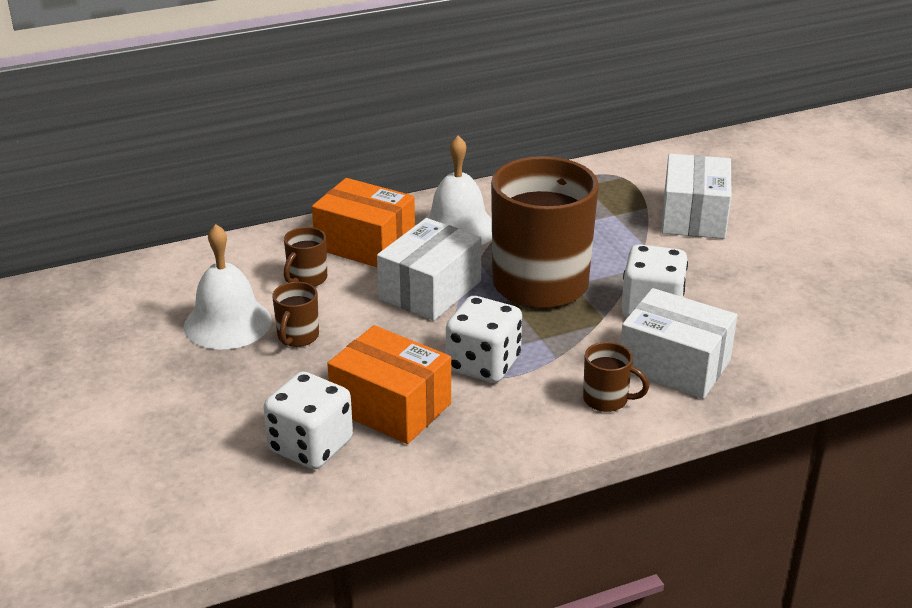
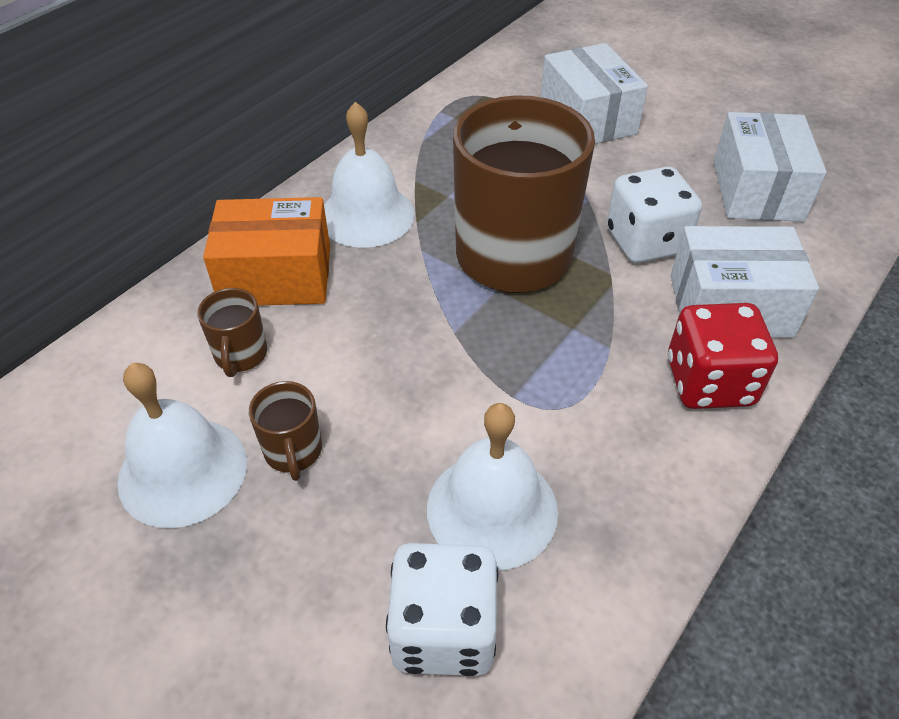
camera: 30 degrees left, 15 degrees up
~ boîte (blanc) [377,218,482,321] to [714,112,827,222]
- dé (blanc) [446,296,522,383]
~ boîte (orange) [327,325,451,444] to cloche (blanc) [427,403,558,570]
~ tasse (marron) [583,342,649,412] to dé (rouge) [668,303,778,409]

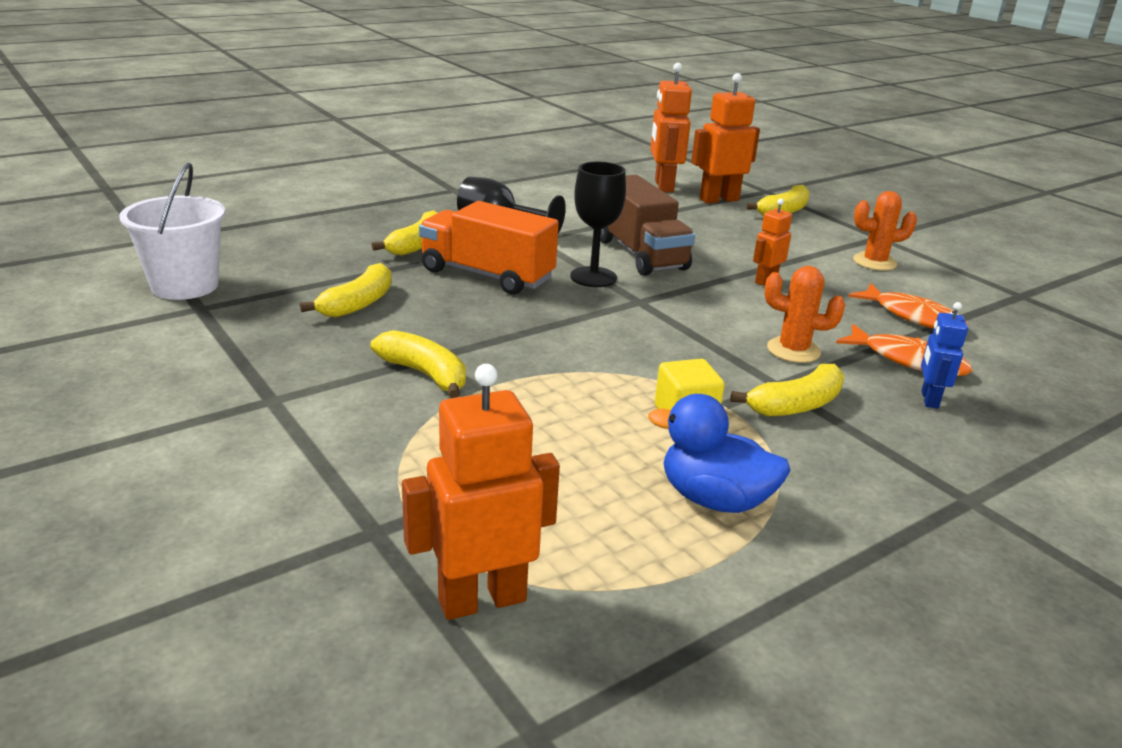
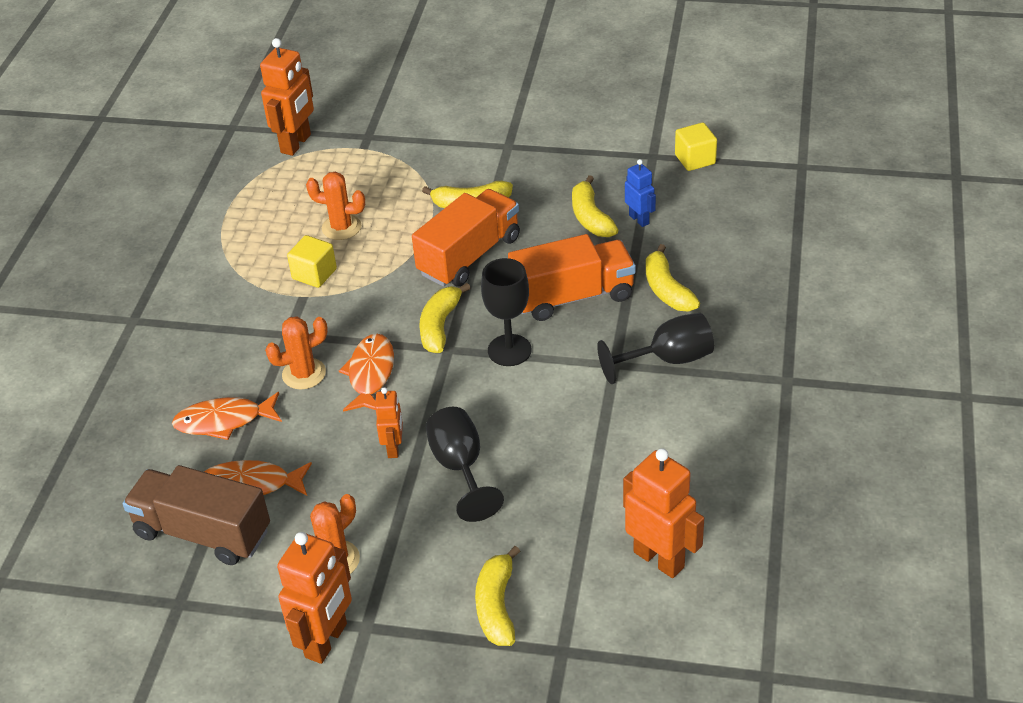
camera: 140 degrees right, 15 degrees up
~ robot (orange) [691,73,760,203] to [277,532,352,664]
~ seau (blanc) [119,163,225,300] to cube (jaune) [675,123,717,171]
~ camion (marron) [600,175,695,276] to [123,465,270,565]
~ robot (bleu) [921,302,968,409] to [625,159,656,227]
~ banane (jaune) [730,364,845,416] to [419,283,470,353]
- canard (bleu) [648,394,791,513]
+ cactus (orange) [306,172,365,240]
+ camion (orange) [412,189,520,287]
+ poisson (orange) [339,333,394,412]
+ verre à pied (noir) [426,407,504,522]

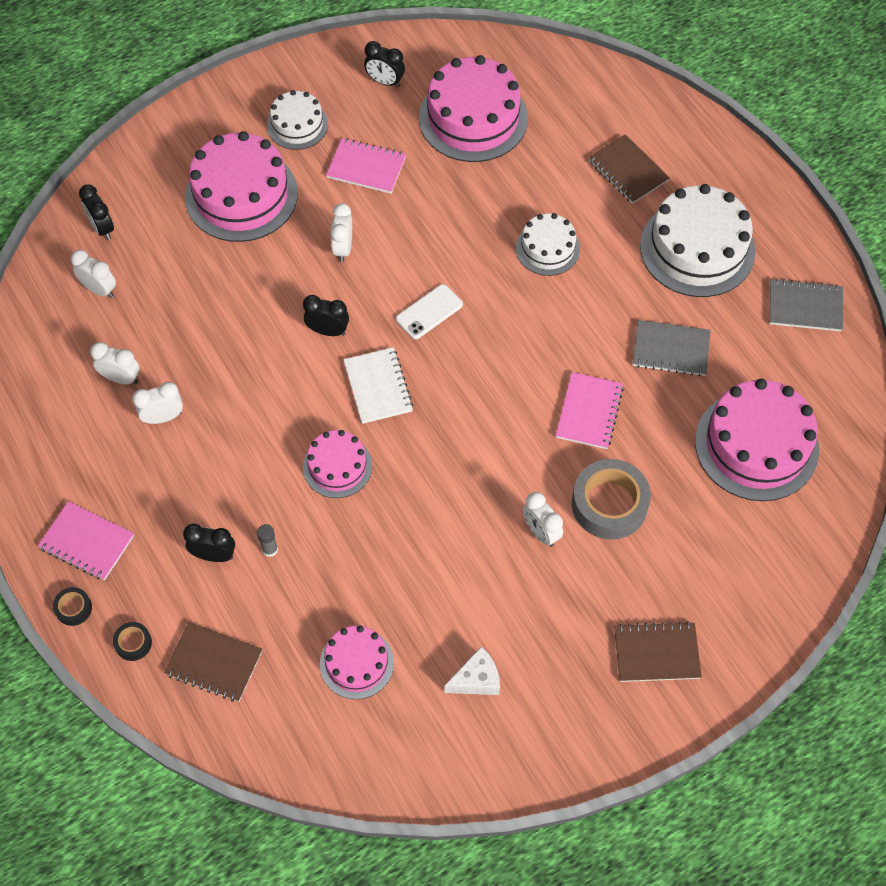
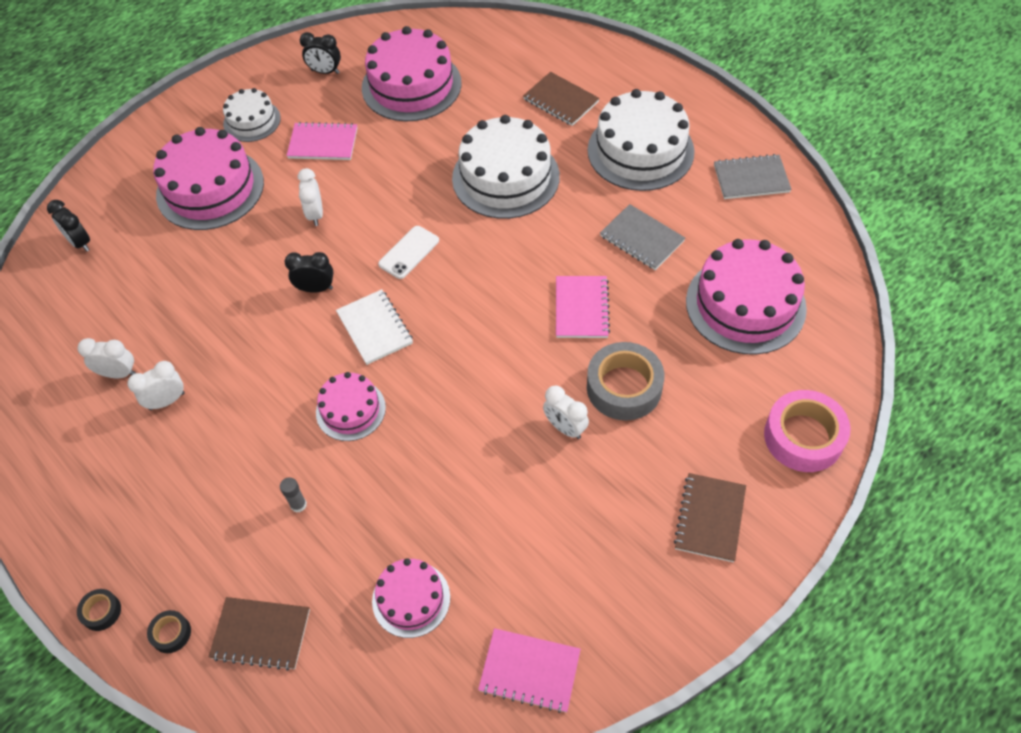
camera: 10 degrees left, 5 degrees down
~ gâteau (blanc) [516,213,580,276] = [452,115,560,219] x1.79
- réveil (blanc) [71,250,116,298]
~ carnet (gris) [633,320,711,376] = [600,204,685,270] 45 degrees clockwise
~ carnet (rose) [38,501,134,580] to [478,628,581,713]
- réveil (noir) [183,524,235,562]
~ carnet (marron) [614,621,702,682] = [674,473,746,562] 60 degrees counterclockwise
- fromage (blanc) [445,646,500,695]
+ ruban adhésif (rose) [764,390,851,472]

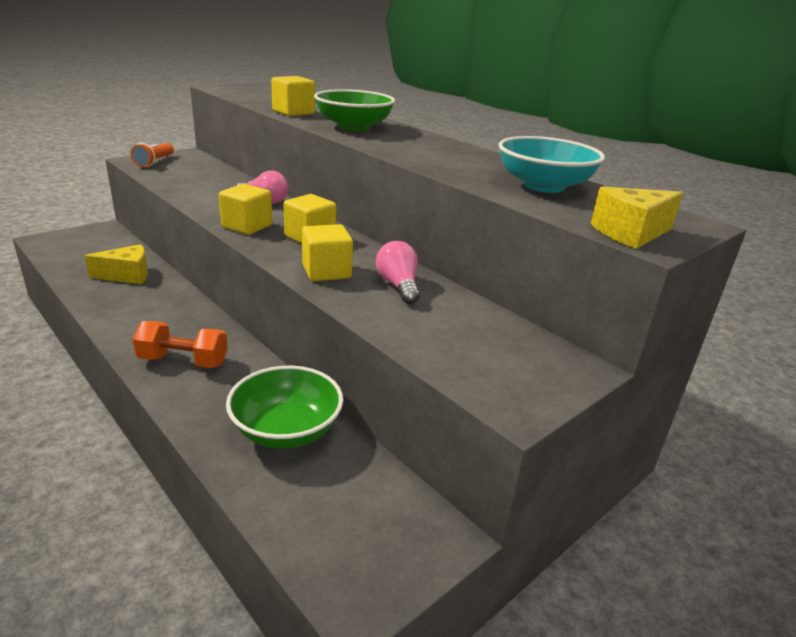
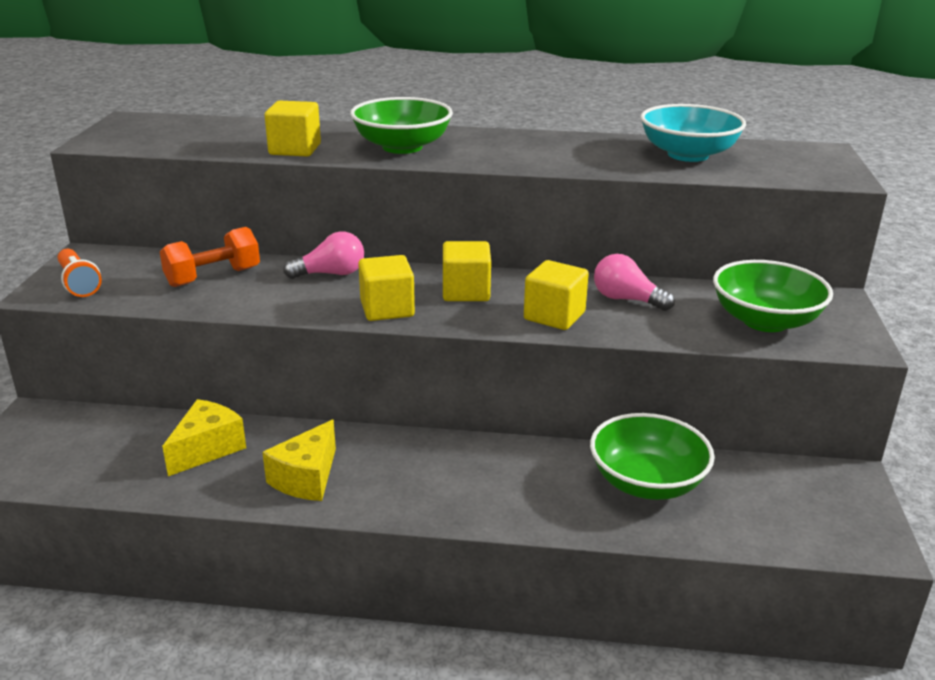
camera: 40 degrees left, 0 degrees up
~ fromage (jaune) [591,186,683,249] to [262,420,336,501]
~ haltère (orange) [133,321,228,368] to [160,227,260,287]
+ bol (vert) [713,260,833,332]

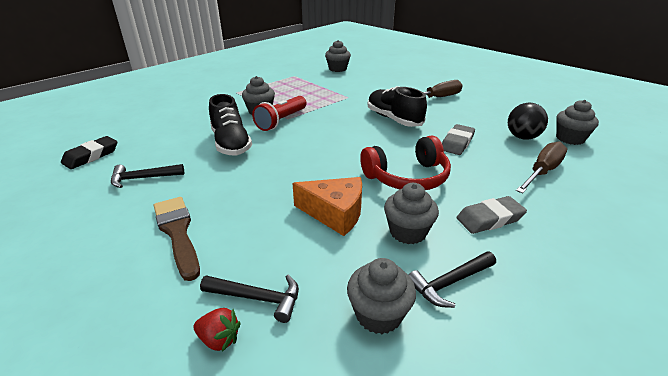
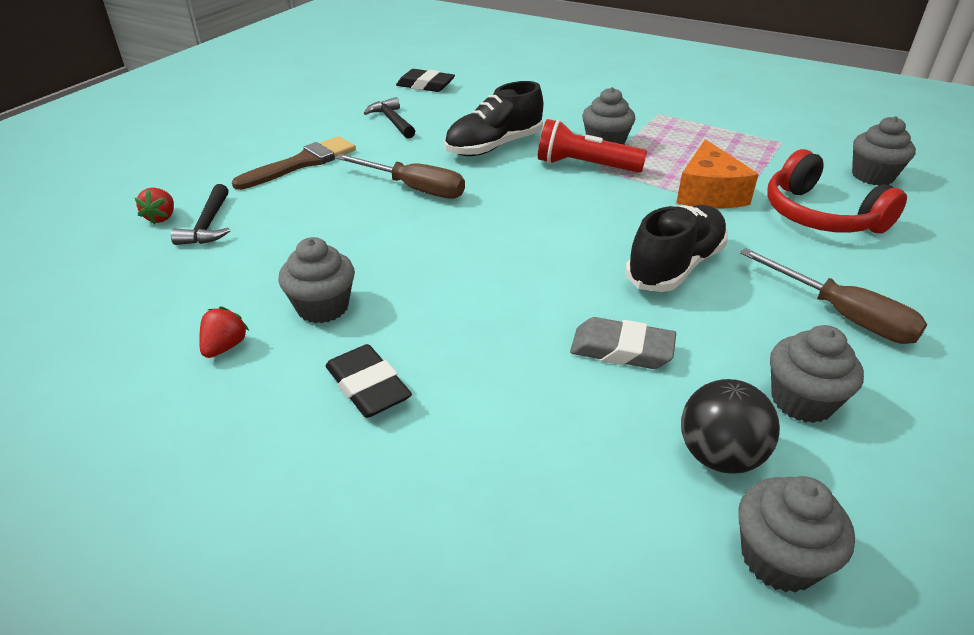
camera: 75 degrees right, 5 degrees up
~ casque audio (rouge) [360,136,451,190] to [767,149,907,234]
~ tournevis (marron) [516,142,567,193] to [335,154,465,199]
~ fromage (orange) [292,177,362,236] to [676,139,759,208]
~ gomme (gris) [456,196,527,234] to gomme (noir) [326,344,412,418]
~ marteau (noir) [409,251,496,308] to fraise (rouge) [199,306,249,358]
~ muffin (gris) [347,258,416,334] to [770,325,864,423]

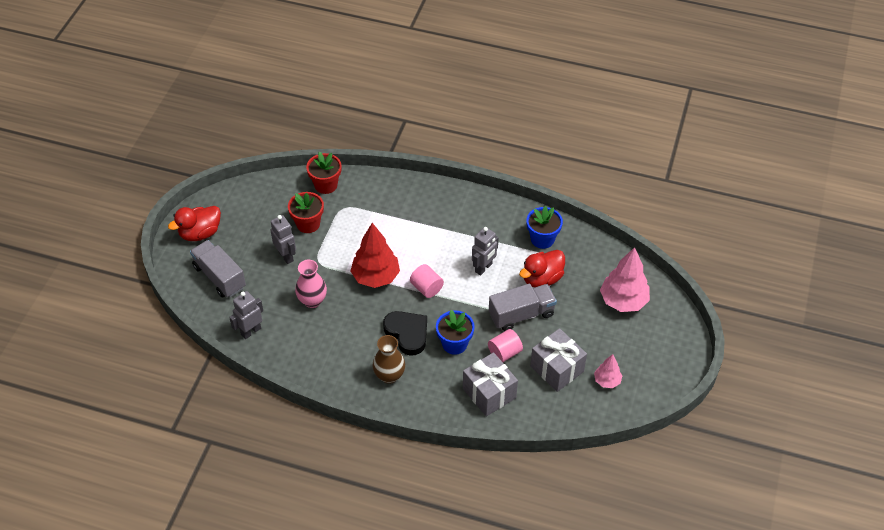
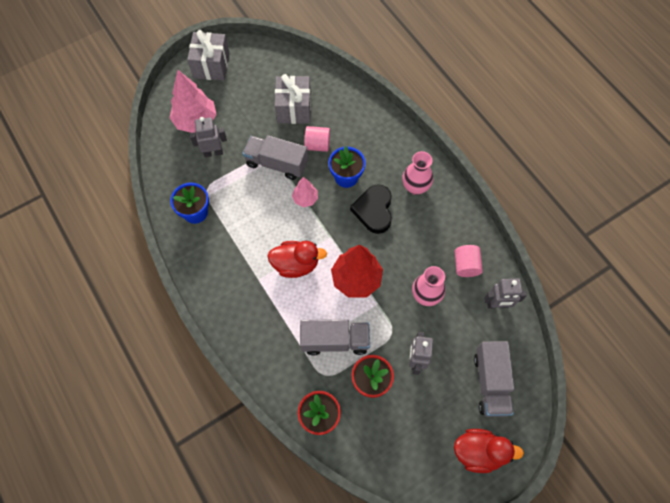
camera: 140 degrees left, 15 degrees up
~ robot (gris) [472,227,499,275] to [190,117,227,157]
~ canard (rouge) [519,250,565,288] to [267,241,327,278]
~ cylindre (rose) [410,264,444,298] to [455,245,483,277]
~ vase (marron) [373,335,405,384] to vase (rose) [402,151,433,195]
~ cadeau (gris) [463,352,518,417] to [187,30,230,81]
~ arbre (rose) [594,354,622,388] to [292,177,318,207]
+ camion (gris) [300,319,370,356]

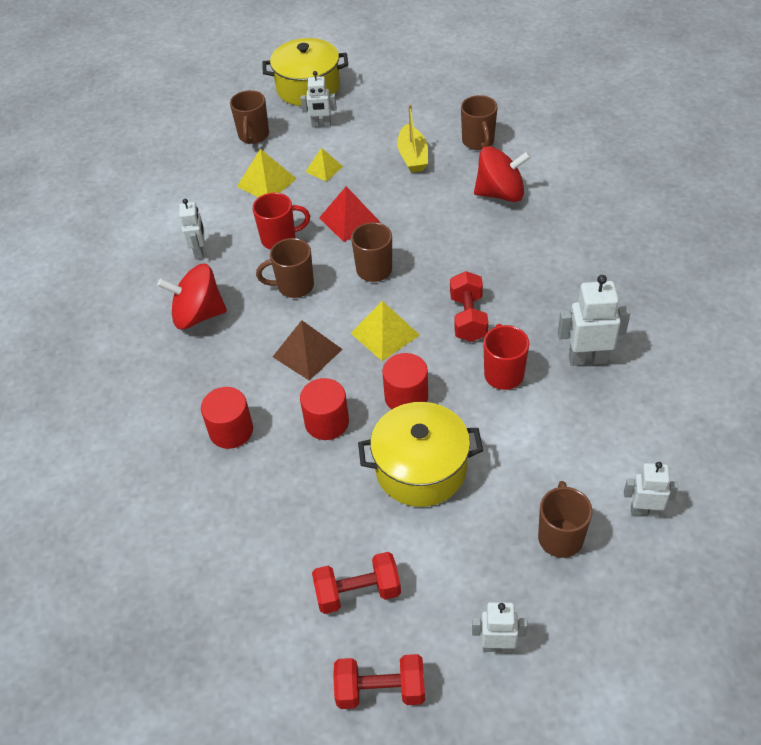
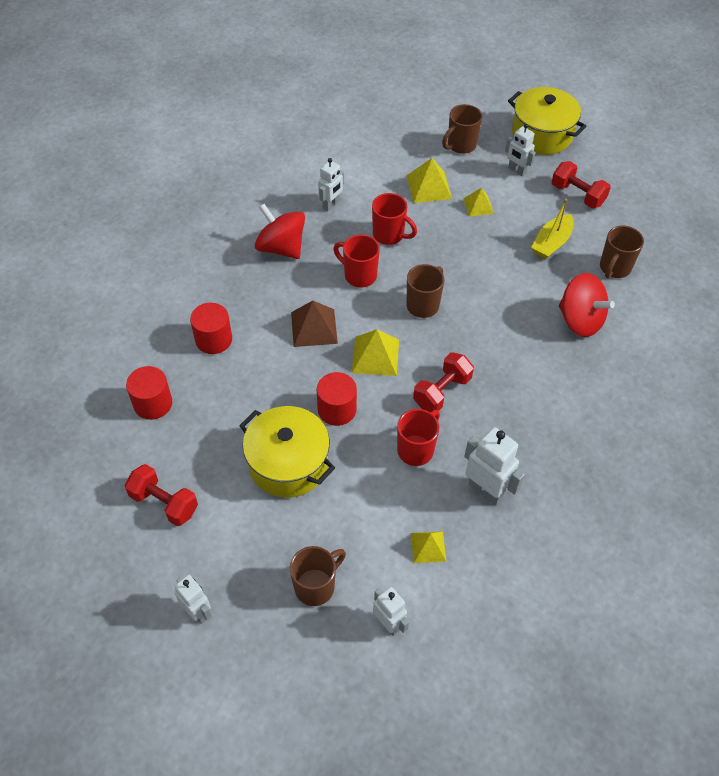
camera: 40 degrees right, 5 degrees up
- pyramide (rouge) [319,186,381,242]
~ tasse (marron) [256,238,314,298] to tasse (rouge) [333,235,380,287]
~ cylindre (rouge) [300,378,349,440] to [126,366,172,420]
~ haltère (rouge) [333,654,425,709] to [552,161,611,208]
+ pyramide (jaune) [411,531,446,563]

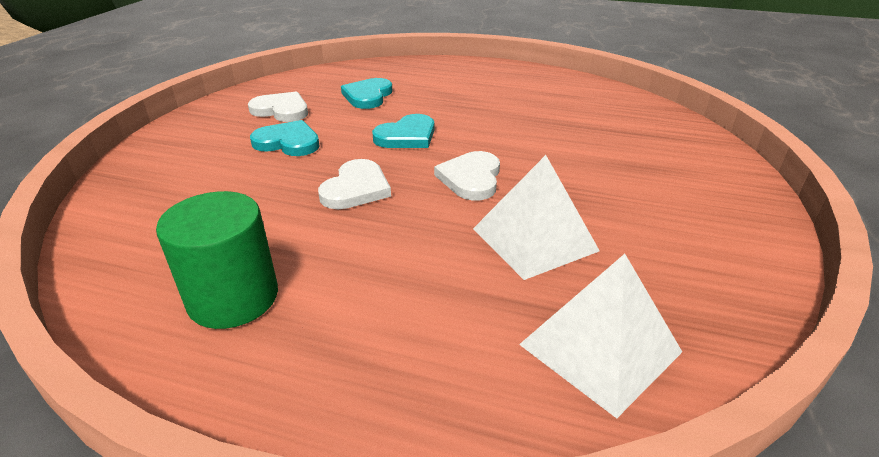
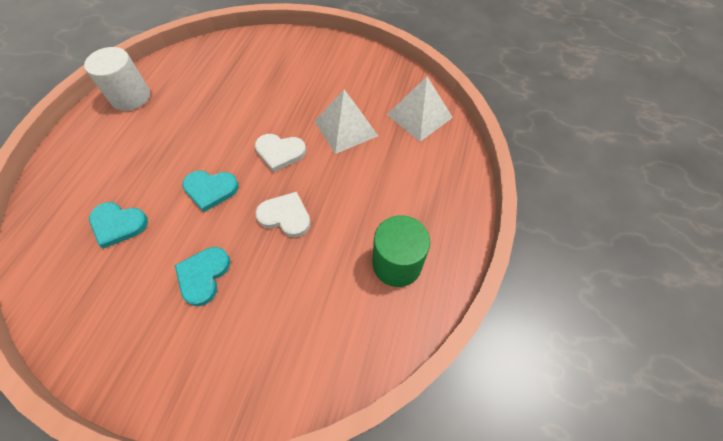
camera: 90 degrees left, 25 degrees up
- cœur (blanc) [248,91,308,122]
~ cœur (turquoise) [372,114,434,148] = [182,170,239,212] 135 degrees clockwise
+ cylindre (blanc) [84,47,150,111]

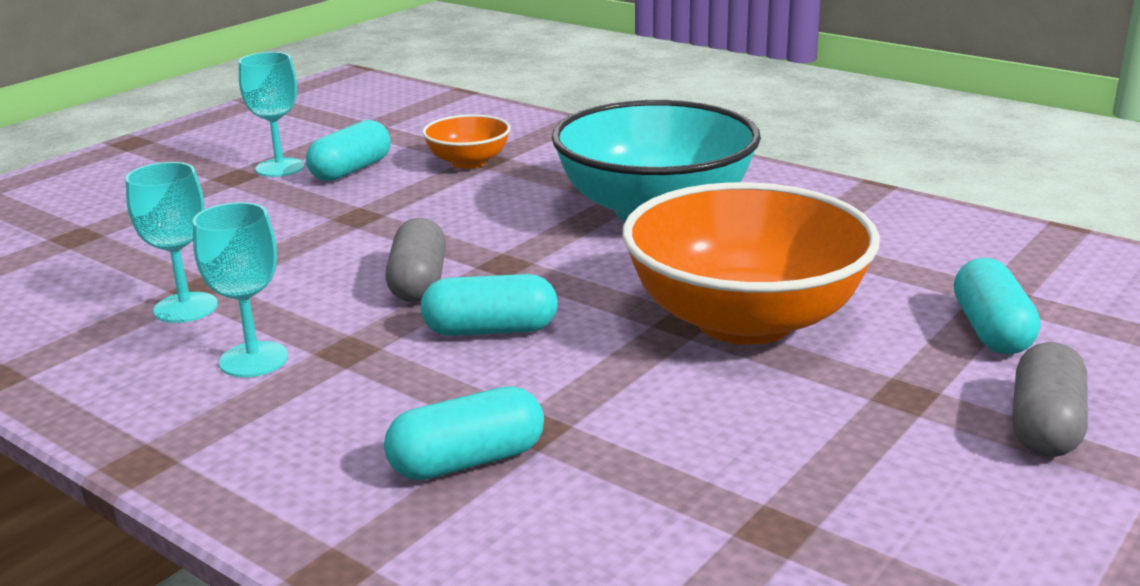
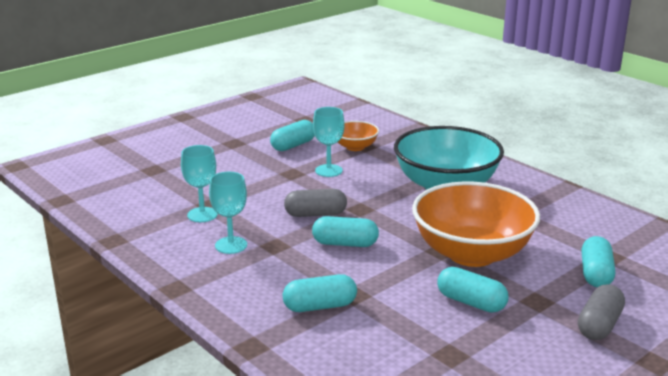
camera: 10 degrees right, 0 degrees up
~ verre à pied (turquoise) [239,52,305,177] to [313,107,345,177]
~ gélule (gris) [385,218,446,302] = [284,189,347,217] 75 degrees clockwise
+ gélule (turquoise) [437,267,509,313]

